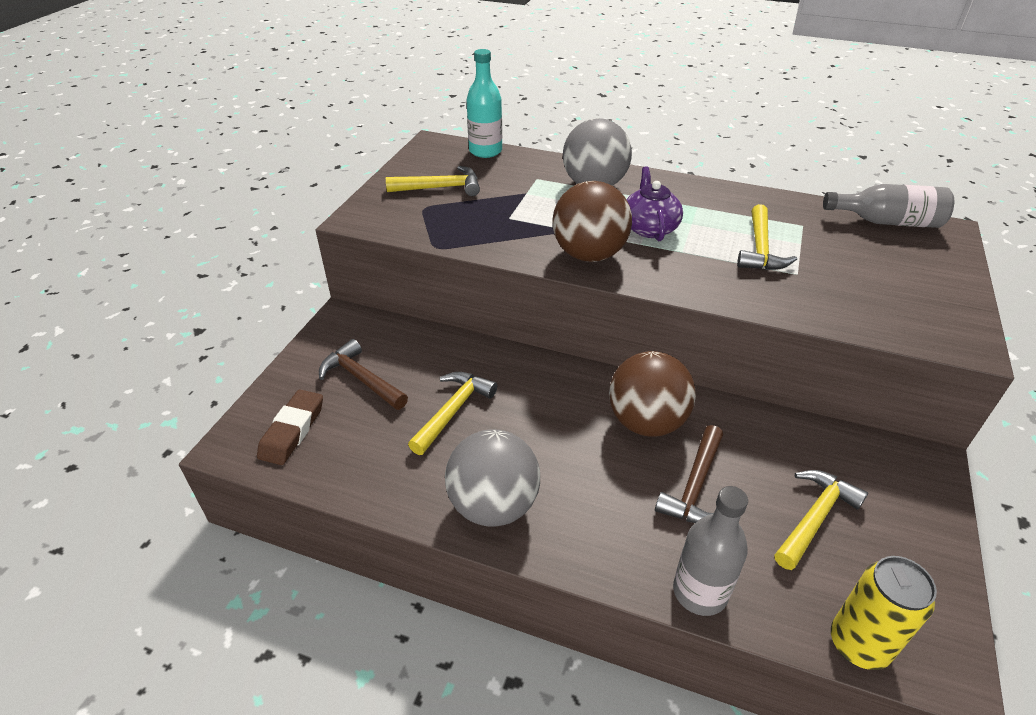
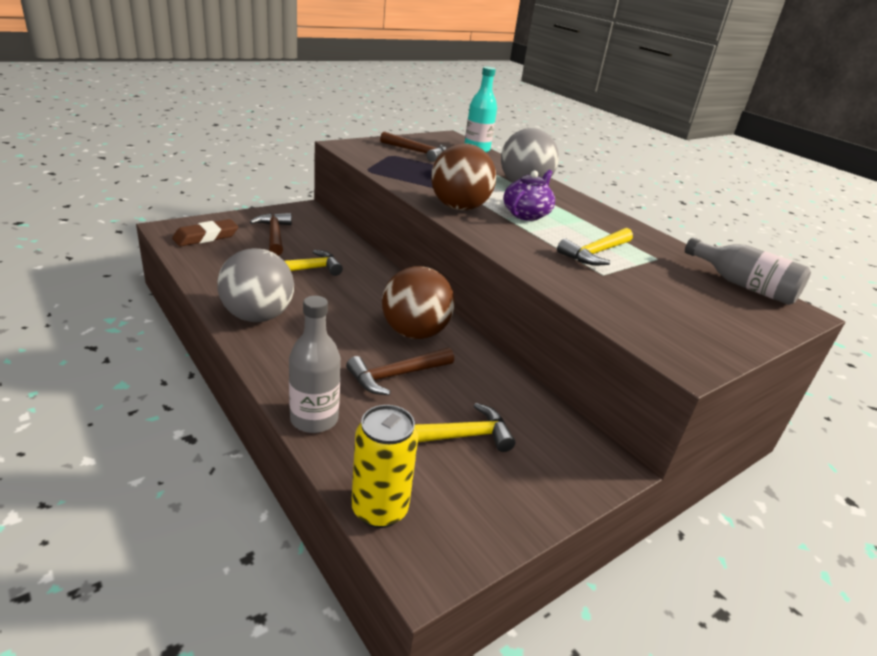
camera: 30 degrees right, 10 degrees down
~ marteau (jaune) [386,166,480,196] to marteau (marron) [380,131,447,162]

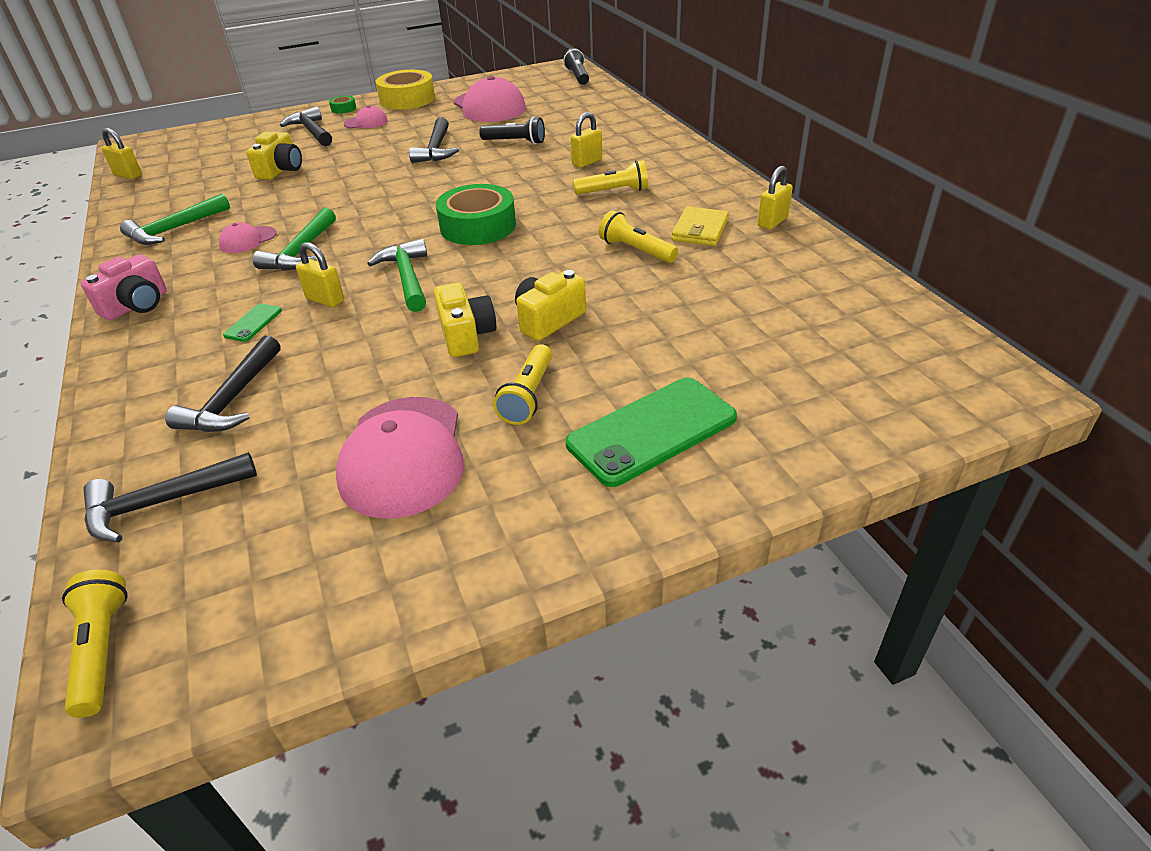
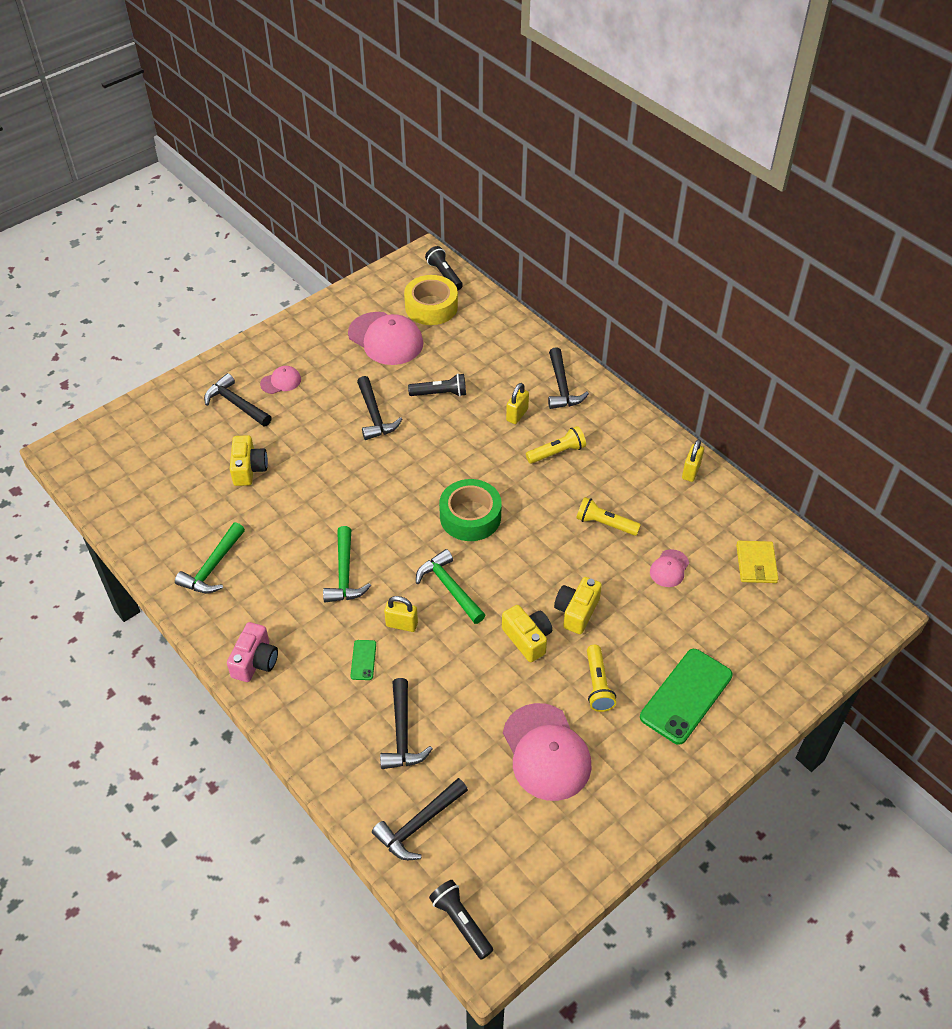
camera: 20 degrees left, 10 degrees up
~ ruban adhésif (jaune) [376,70,435,109] to [404,275,458,325]
- ruban adhésif (vert) [329,96,356,114]
- cadenas (jaune) [102,128,142,179]
~ portefeuille (jaune) [672,206,729,246] to [736,541,778,583]
~ casquette (rose) [219,222,276,253] to [650,549,689,587]
~ lampe de poche (jaune) [62,570,128,718] to lampe de poche (noir) [429,880,493,960]
+ marteau (noir) [548,347,589,409]

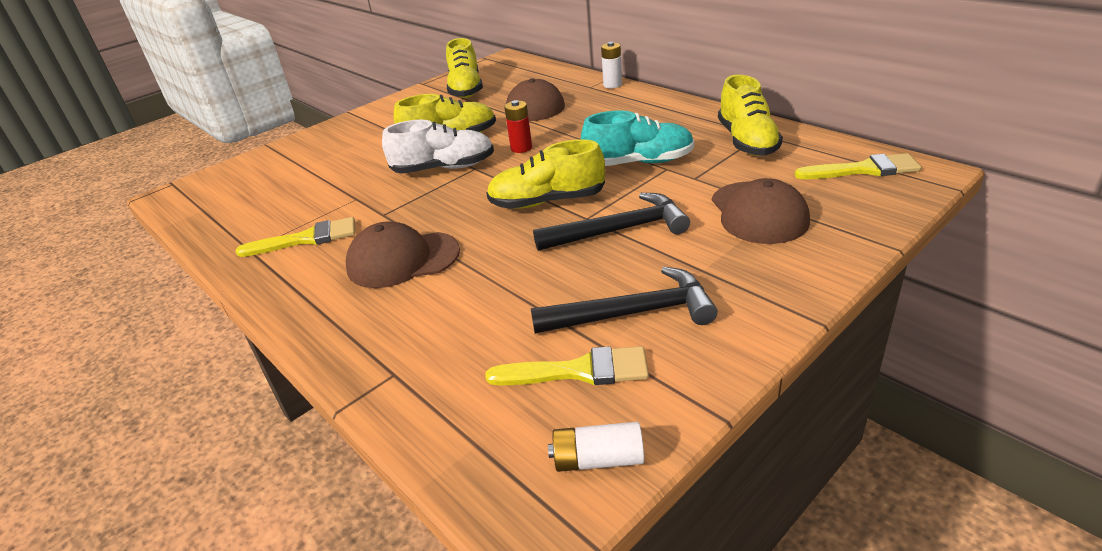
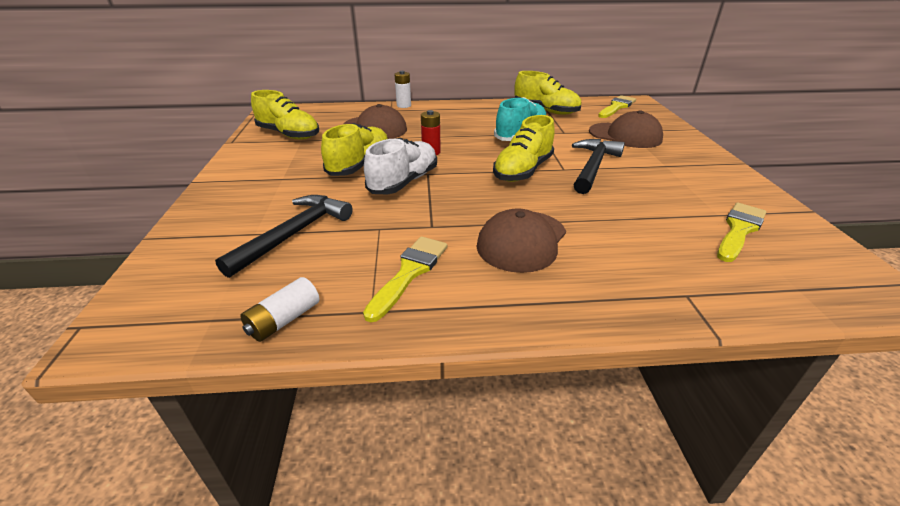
camera: 55 degrees left, 0 degrees up
~ marteau (noir) [531,267,718,334] to [215,195,353,278]
~ pile (blanc) [548,422,644,472] to [240,277,320,342]

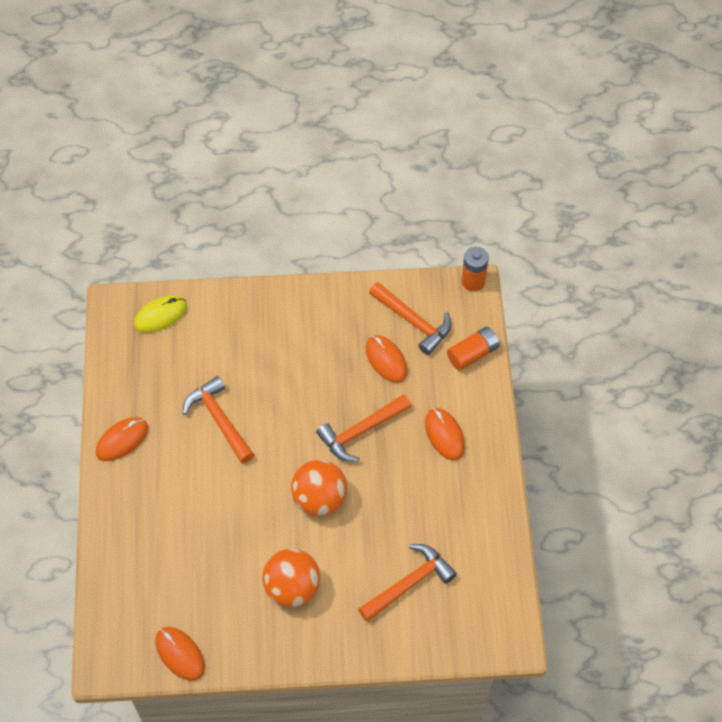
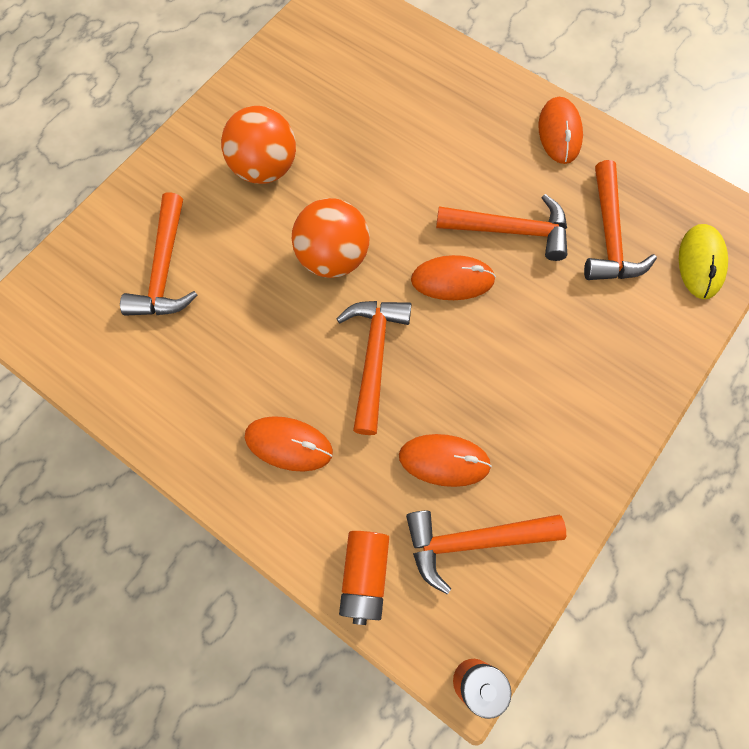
camera: 130 degrees right, 10 degrees up
~ souris (orange) [156,627,205,681] to [411,255,496,300]
+ marteau (orange) [584,160,657,280]

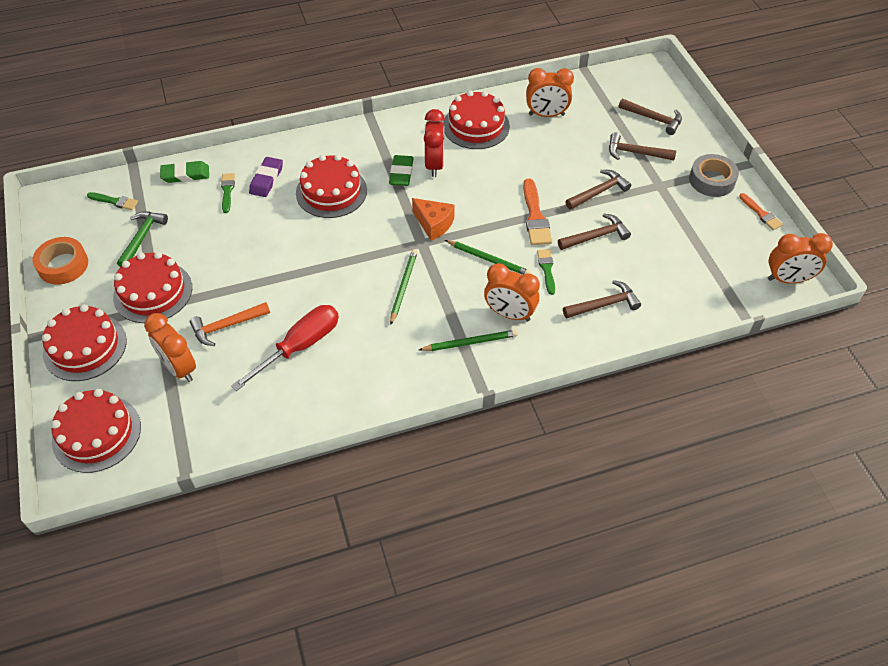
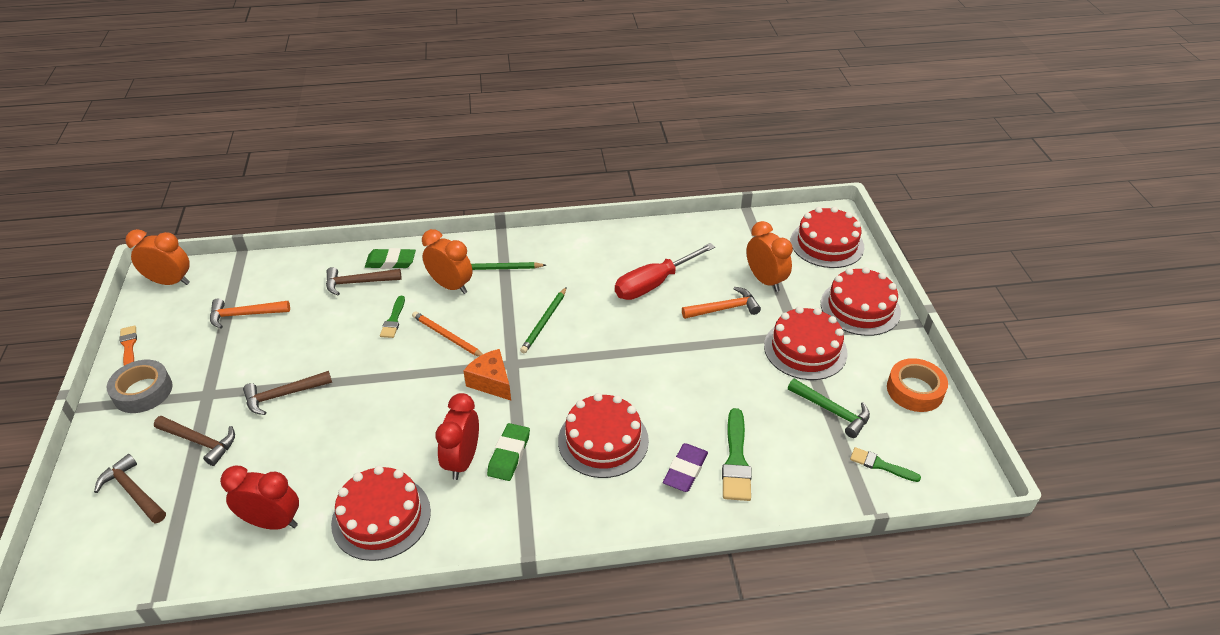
camera: 170 degrees left, 10 degrees down
~ réveil (orange) [526,68,574,117] to réveil (rouge) [220,466,299,530]
~ gomme (vert) [160,161,209,183] to [365,248,416,269]
~ pinceau (vert) [221,173,235,213] = [722,408,752,501] x1.65
- pinceau (orange) [523,179,552,245]
~ marteau (vert) [117,212,168,267] = [788,379,870,438] 75 degrees counterclockwise
- marteau (marron) [558,214,631,250]
~ crayon (vert) [445,240,531,275] to crayon (orange) [412,311,483,357]
+ marteau (orange) [210,298,290,329]

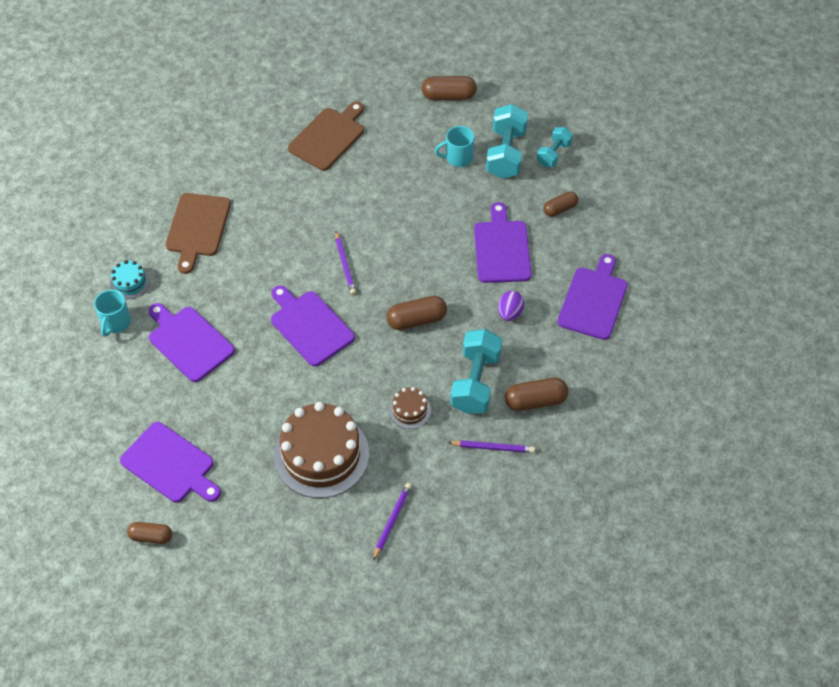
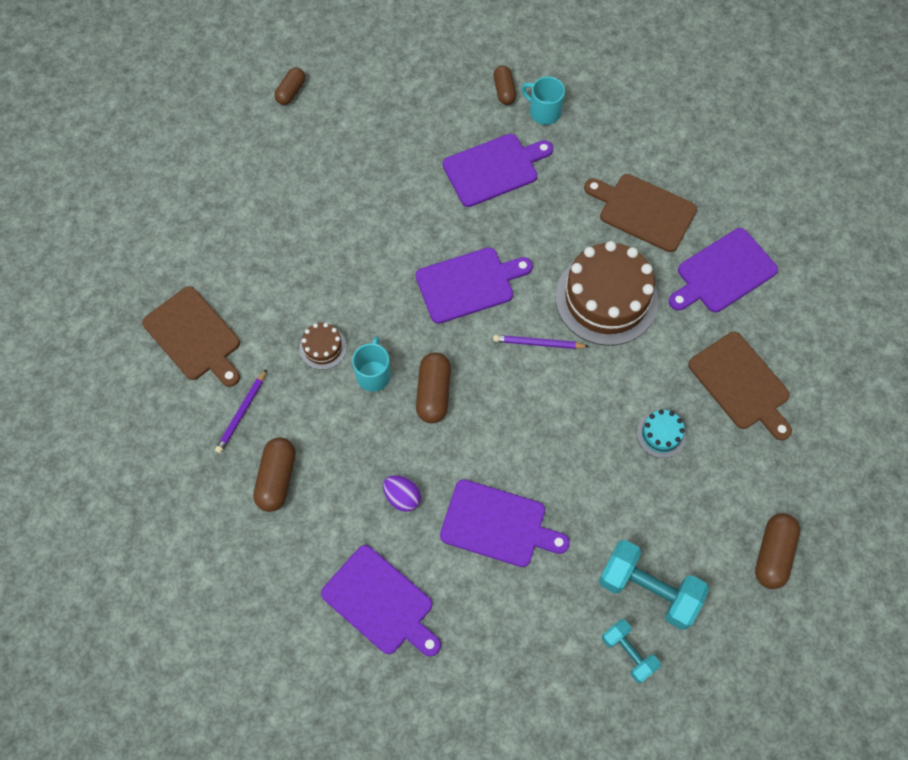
camera: 110 degrees right, 10 degrees up
~ tasse (turquoise) [435,126,475,167] to [352,337,391,392]
~ gélule (marron) [543,191,578,217] to [493,66,516,105]
~ gâteau (turquoise) [110,260,150,299] to [637,409,686,458]
- haltère (turquoise) [450,329,502,414]
~ gâteau (marron) [274,402,369,498] to [555,241,659,346]
~ planche à découper (violet) [120,422,221,503] to [669,228,778,312]
- crayon (violet) [373,483,412,561]
+ planche à découper (marron) [142,286,240,387]

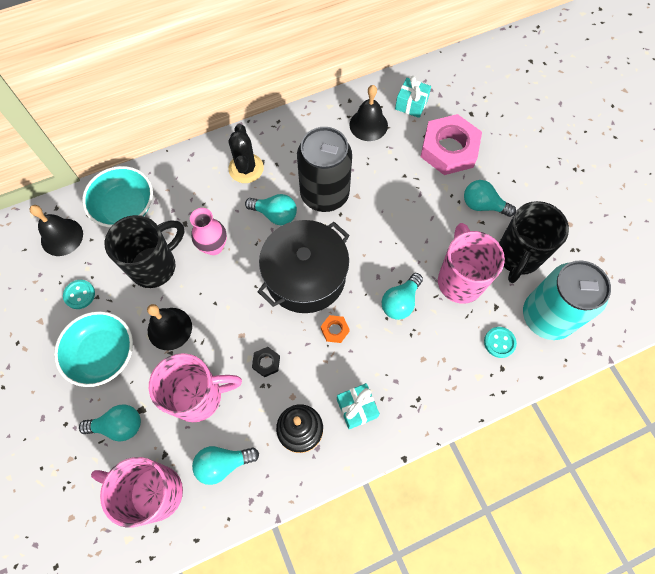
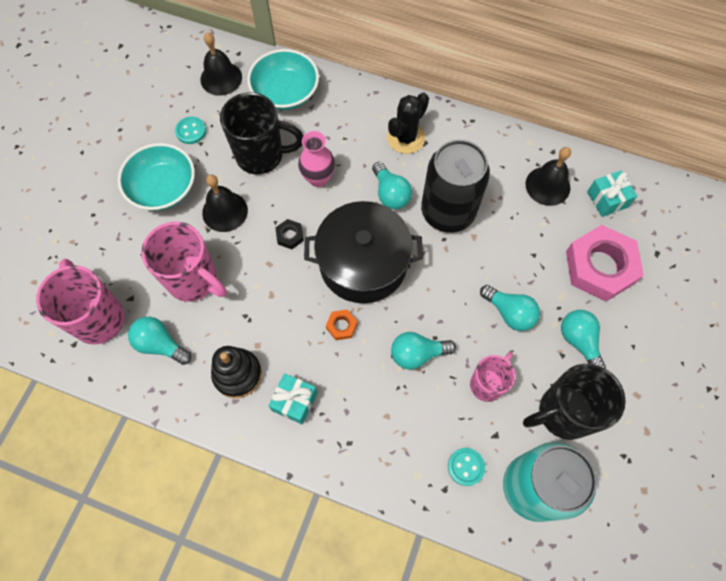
camera: 45 degrees right, 0 degrees up
~ tasse (rose) [438,223,505,304] = [470,352,515,402] x0.62
~ écrou (noir) [252,347,280,378] to [275,219,304,249]
~ ampoule (turquoise) [79,404,141,441] to [480,285,540,331]

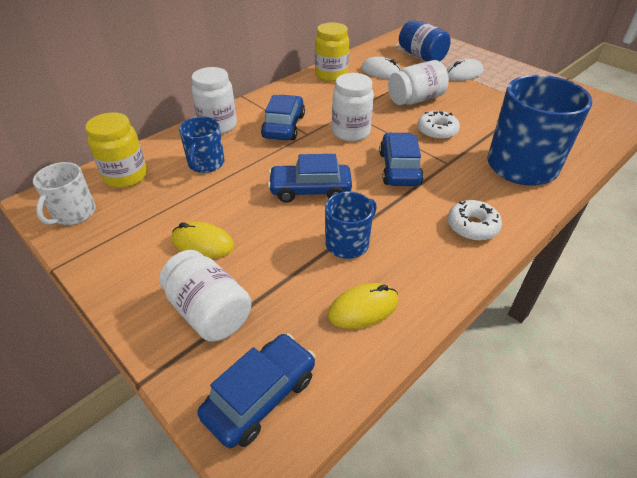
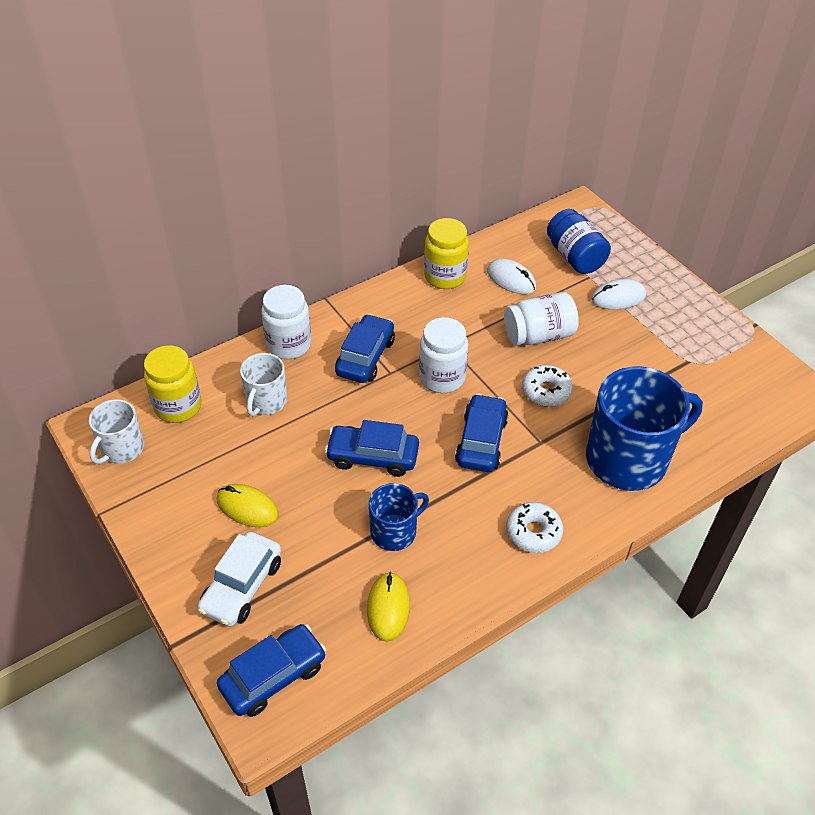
camera: 10 degrees right, 5 degrees up
~ tasse (bleu) [179,117,225,173] to tasse (blanc) [240,353,288,416]
~ bocal (blanc) [159,250,252,342] to voiture (blanc) [198,532,281,627]
~ souris (jaune) [328,283,399,329] = [367,572,410,642] 75 degrees counterclockwise

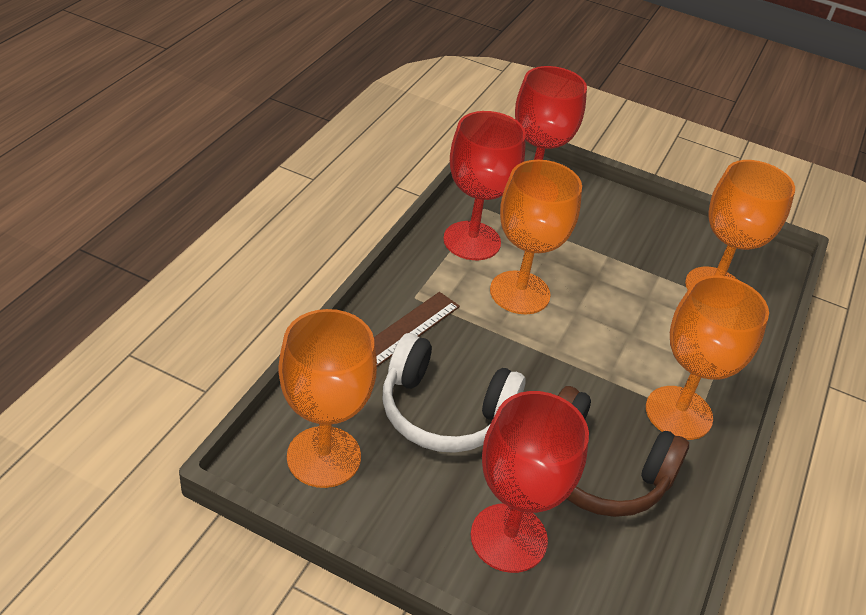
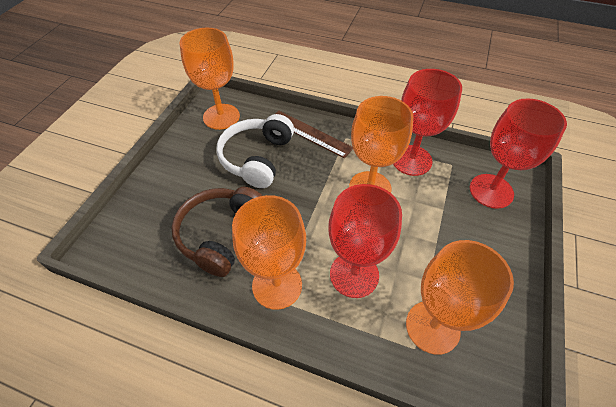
camera: 90 degrees right, 10 degrees up
~ verre à pied (rouge) [471,391,589,573] to [328,184,402,298]

